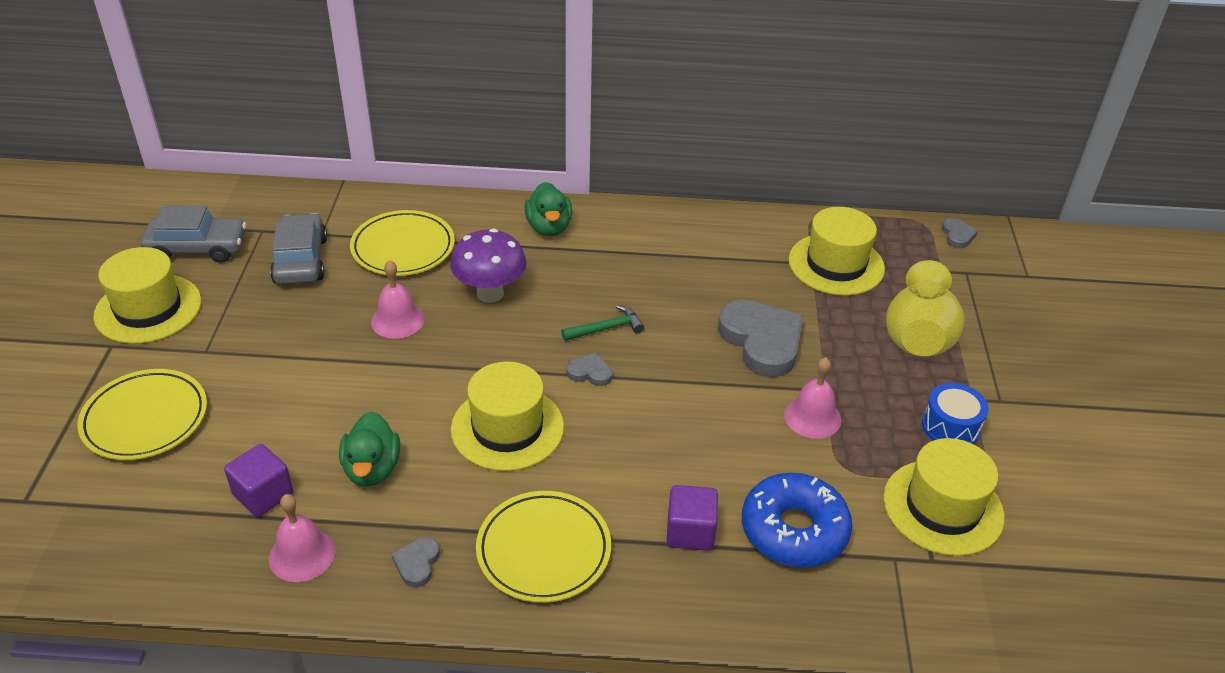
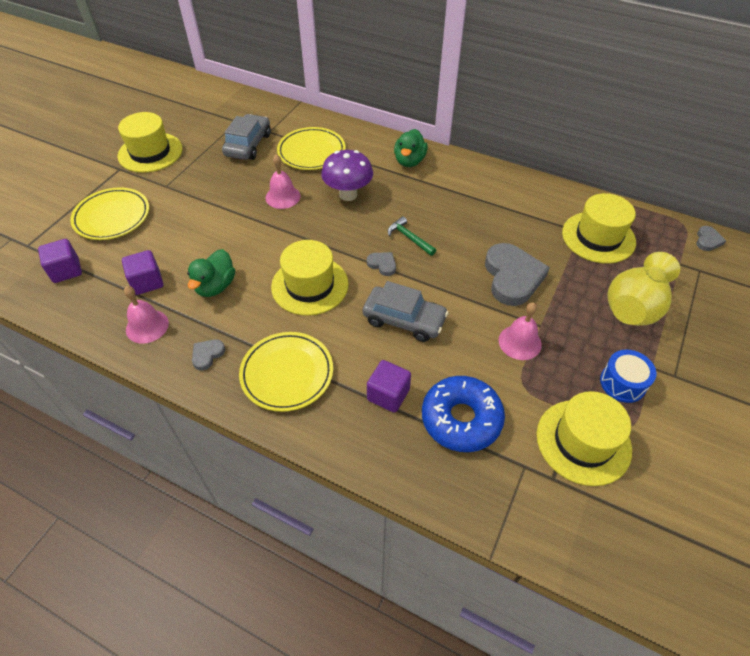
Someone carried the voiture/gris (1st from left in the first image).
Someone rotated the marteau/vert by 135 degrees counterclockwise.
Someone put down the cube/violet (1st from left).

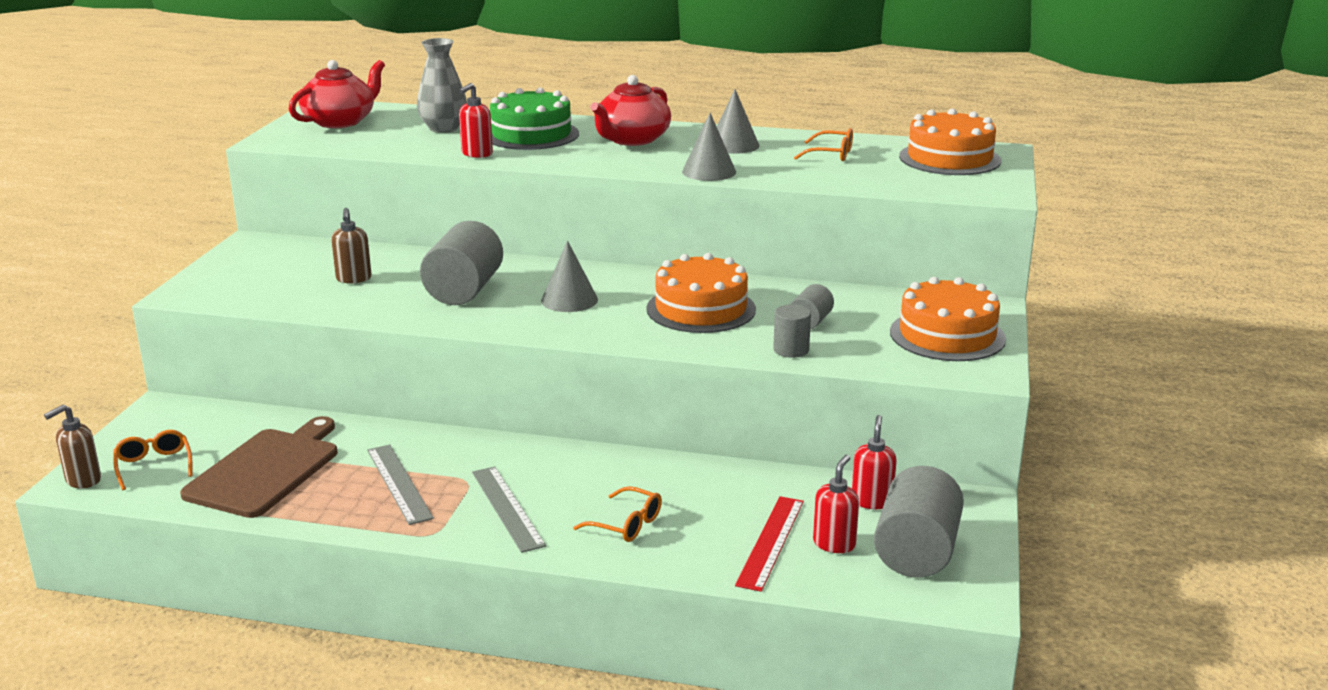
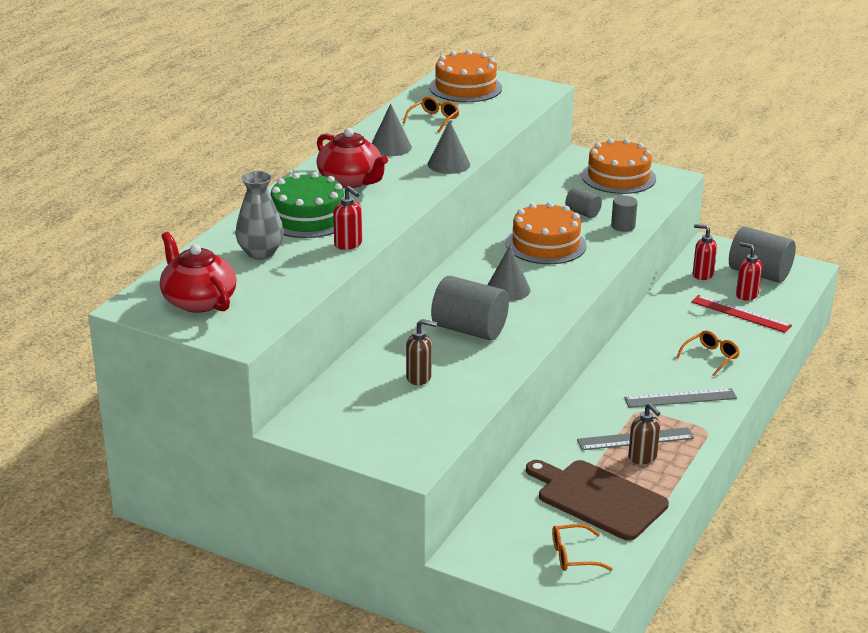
Someone carried the distributeur de savon/marron (1st from left in the first image).

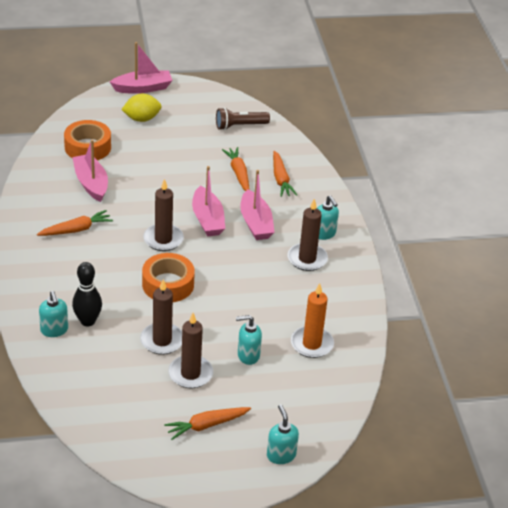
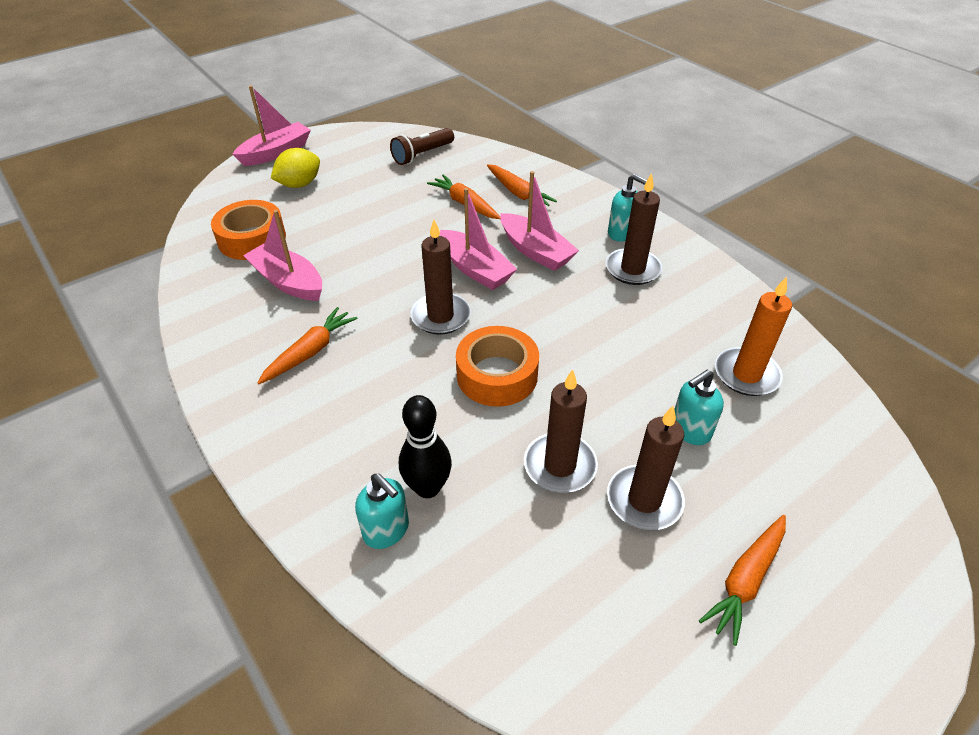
Someone took away the distributeur de savon/turquoise (3rd from left).

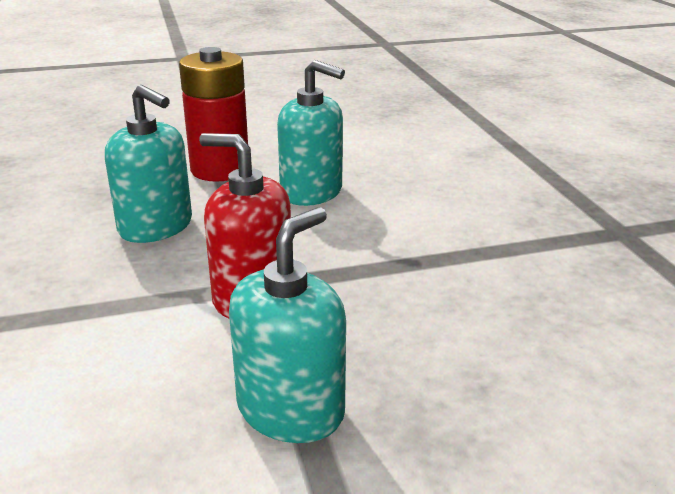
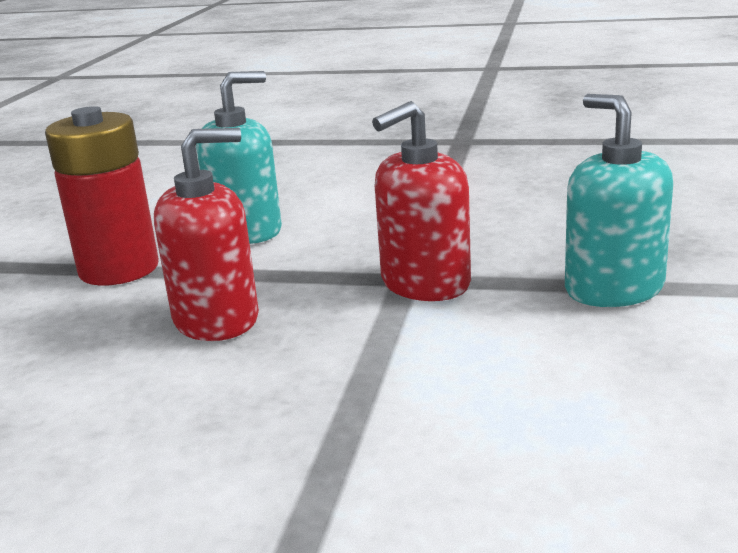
Someone repainted the distributeur de savon/turquoise (1st from left), which became the distributeur de savon/rouge (1st from left).

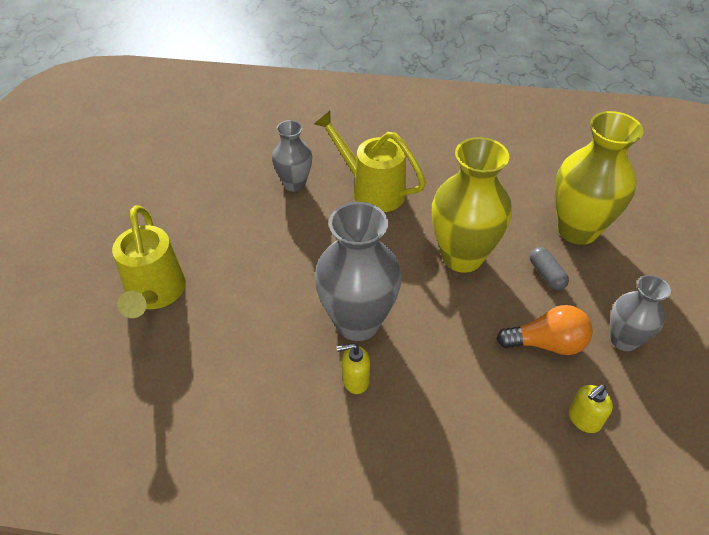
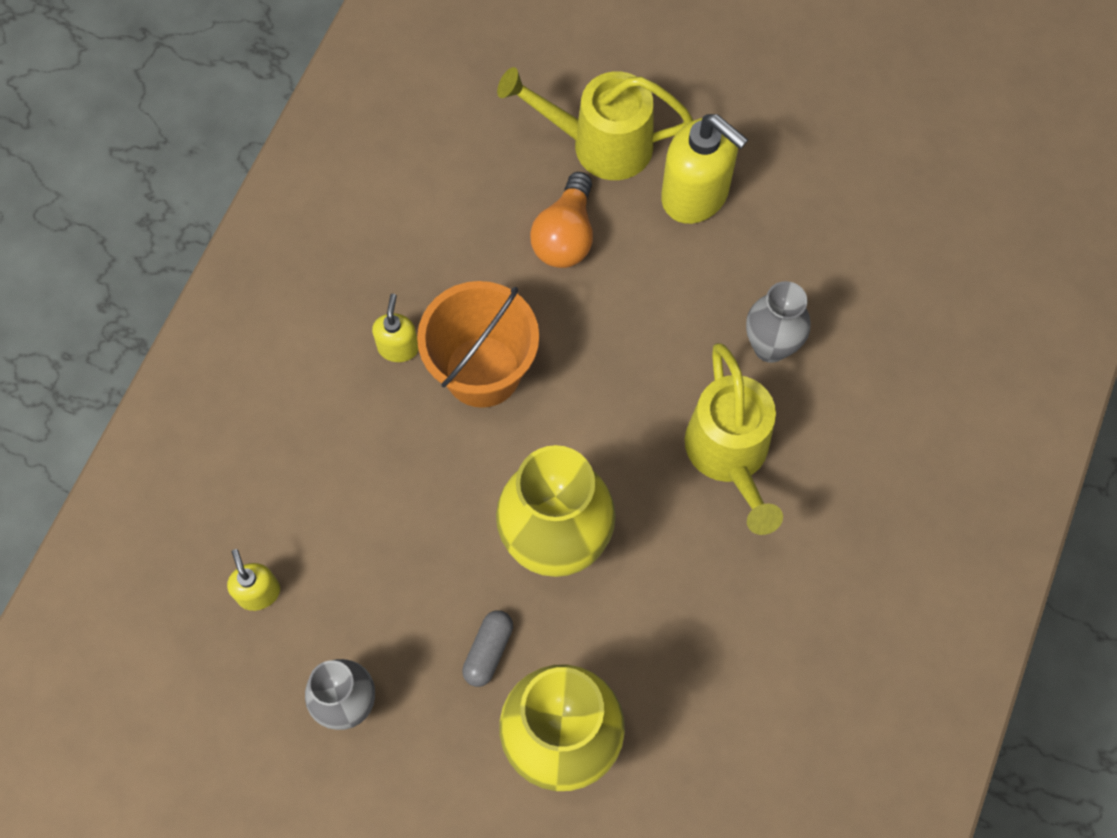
Someone rotated the arrosoir/jaune (2nd from left) by 120 degrees clockwise.
Someone swapped the vase/gris (2nd from left) for the seau/orange.
Someone rotated the gélule/gris by 60 degrees counterclockwise.
Someone carried the ampoule/orange.
Someone put down the distributeur de savon/jaune (3rd from left).

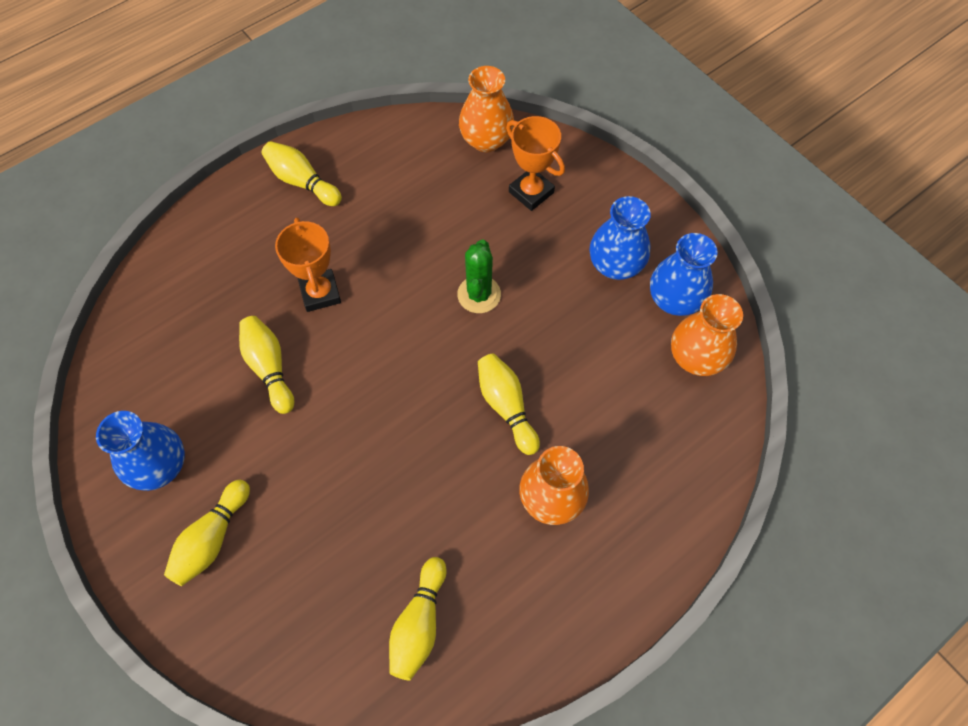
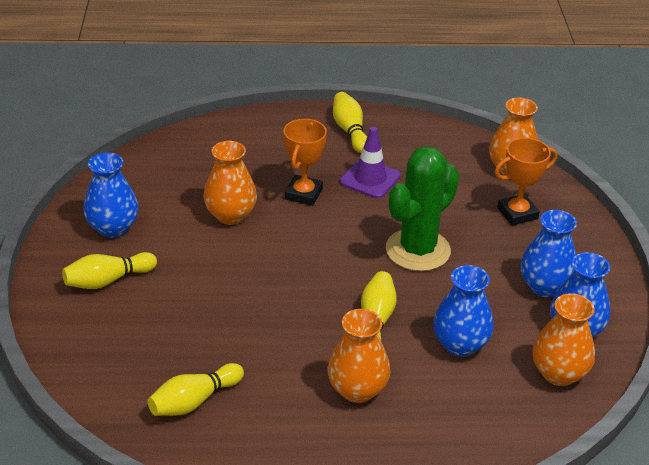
Someone rotated the trophée/orange (2nd from left) by 75 degrees clockwise.
Someone scaled the cactus/vert by 1.64.
Someone swapped the quille/jaune (2nd from left) for the vase/orange (1st from left).
Someone put down the cône de chantier/violet.
Someone put down the vase/bleu (2nd from left).

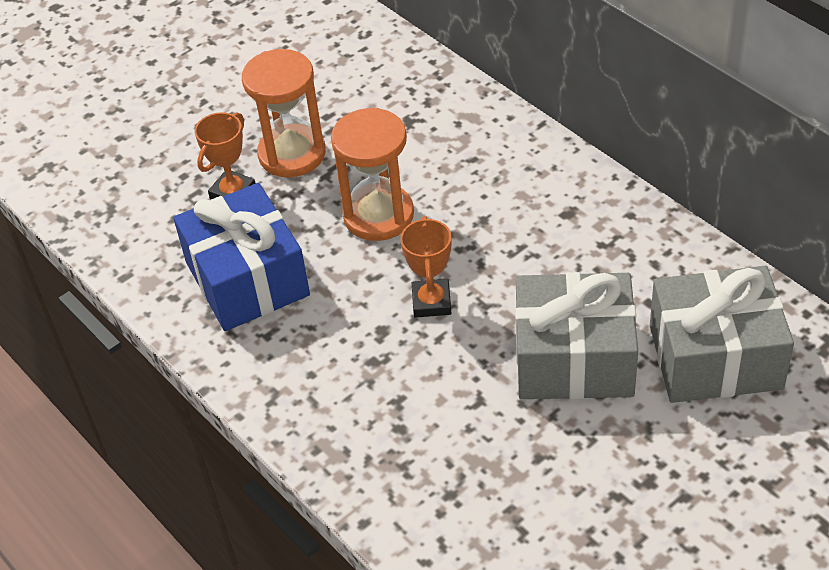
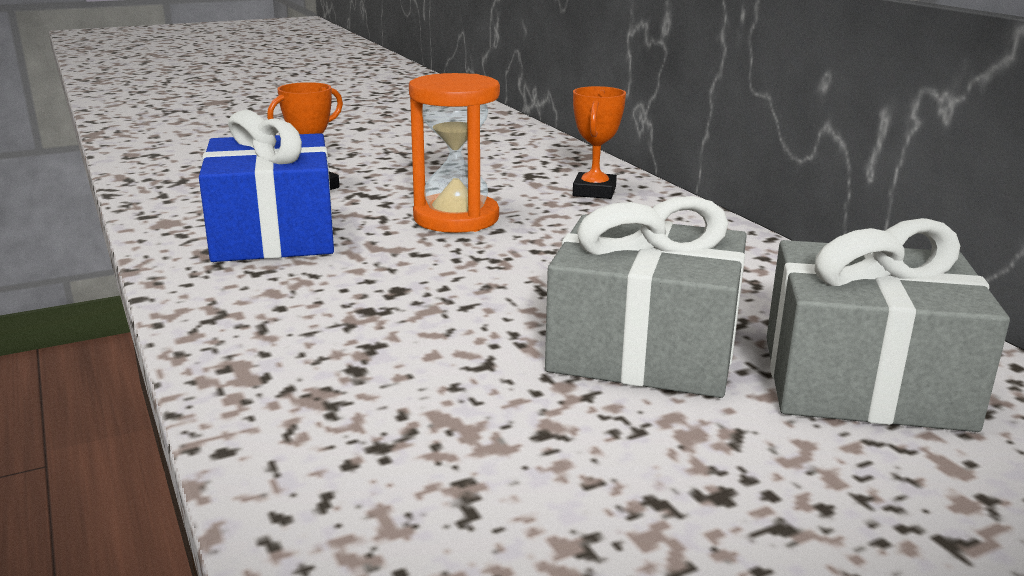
Someone took away the sablier/orange (1st from left).
Someone carried the trophée/orange (2nd from left).

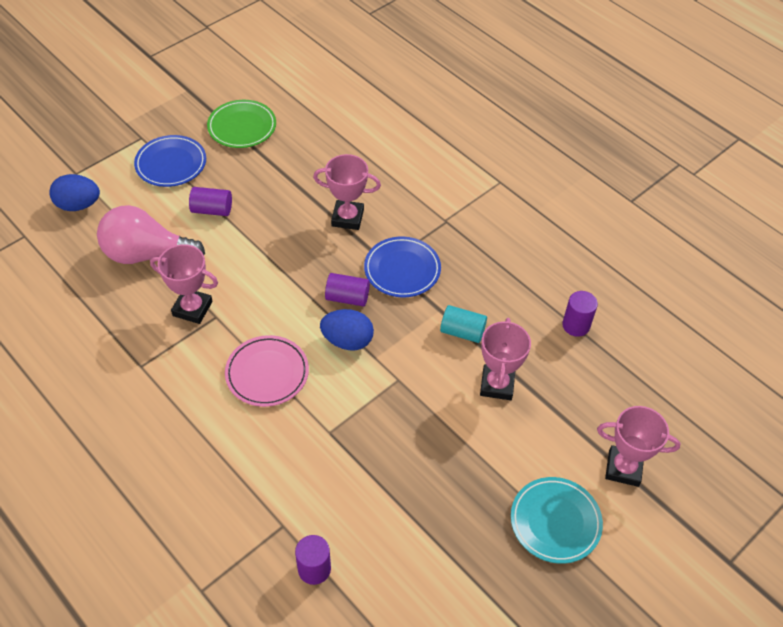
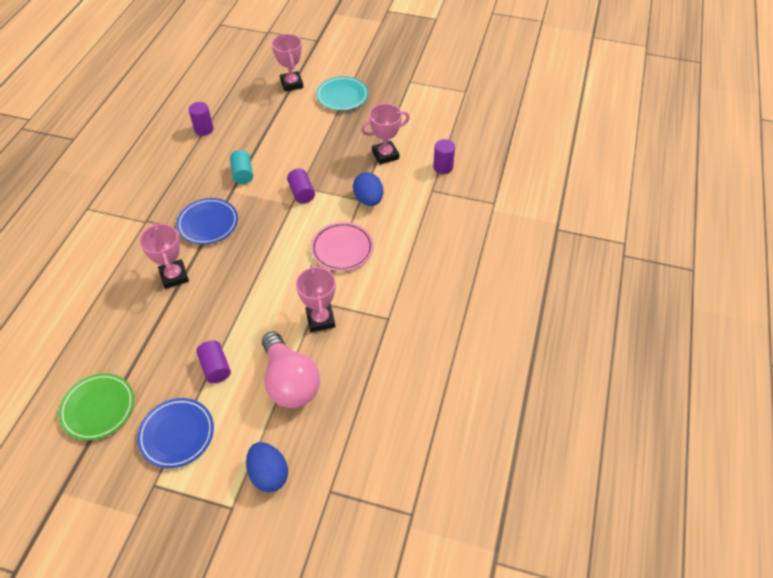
Someone carried the cylindre/violet (3rd from left).
Someone carried the œuf/bleu (2nd from left).
Someone carried the trophée/rose (3rd from left in the first image).

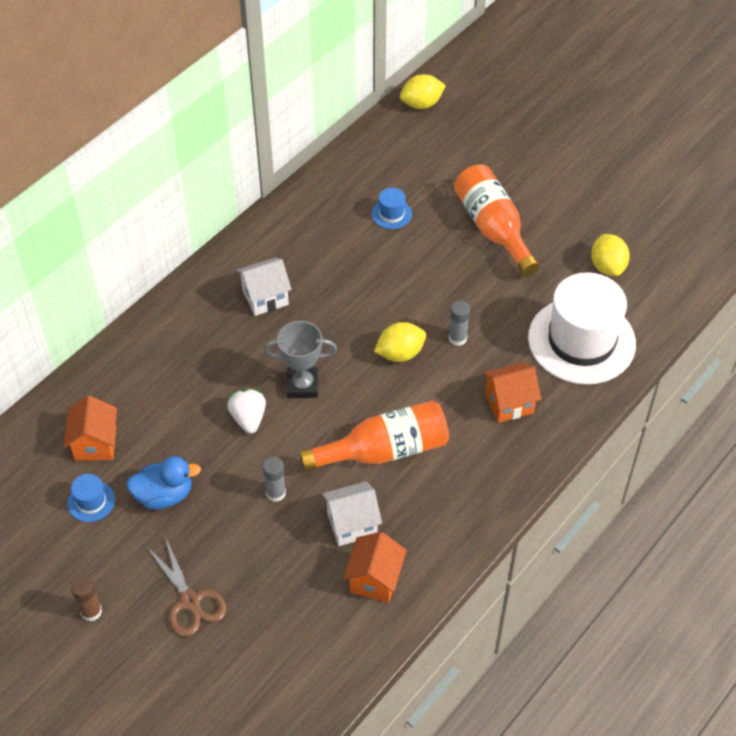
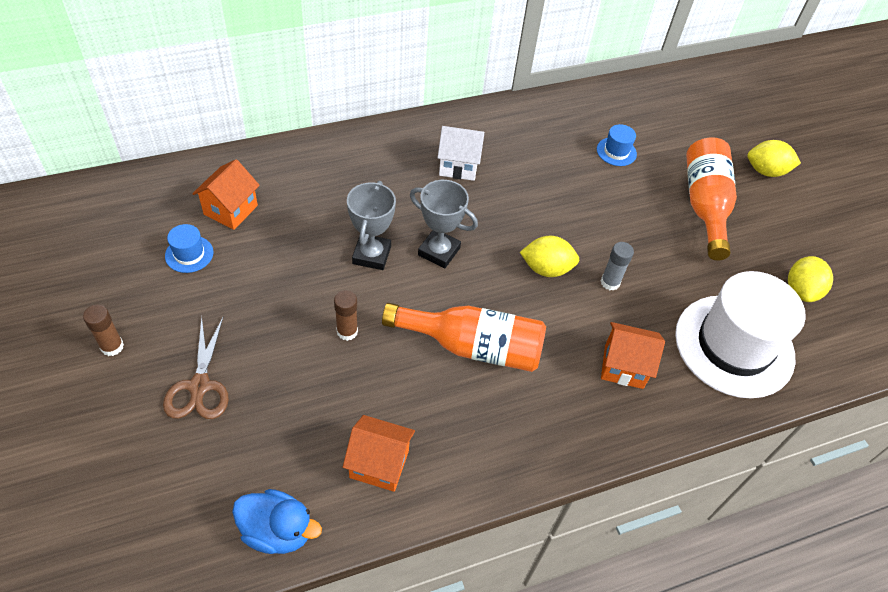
Someone carried the citron/jaune (2nd from left).
Someone swapped the fraise/blanc for the trophée/gris (1st from left).
Someone carried the canard/bleu.
Someone repainted the bâton de colle/gris (1st from left), which became the bâton de colle/marron (2nd from left).
Someone took away the maison/blanc (2nd from left).
Someone rotated the maison/orange (2nd from left) by 60 degrees clockwise.

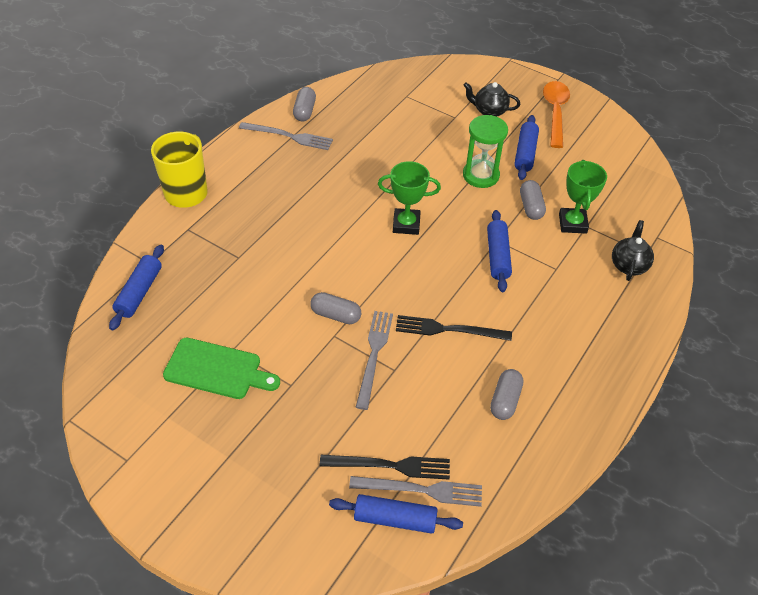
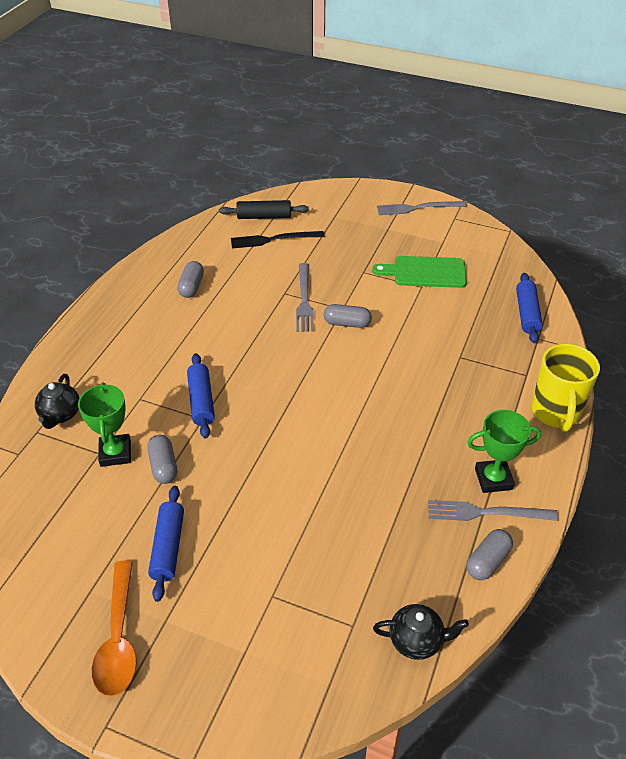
Someone carried the théière/noir (1st from left in the first image).
Someone rotated the gélule/gris (1st from left in the first image) by 45 degrees clockwise.
Someone took away the sablier/vert.
Someone carried the trophée/vert (1st from left in the first image).
Someone took away the fourchette/noir (2nd from left).
Someone carried the fourchette/gris (3rd from left in the first image).
Someone repainted the rouleau à pâtisserie/bleu (2nd from left), which became the rouleau à pâtisserie/noir.

